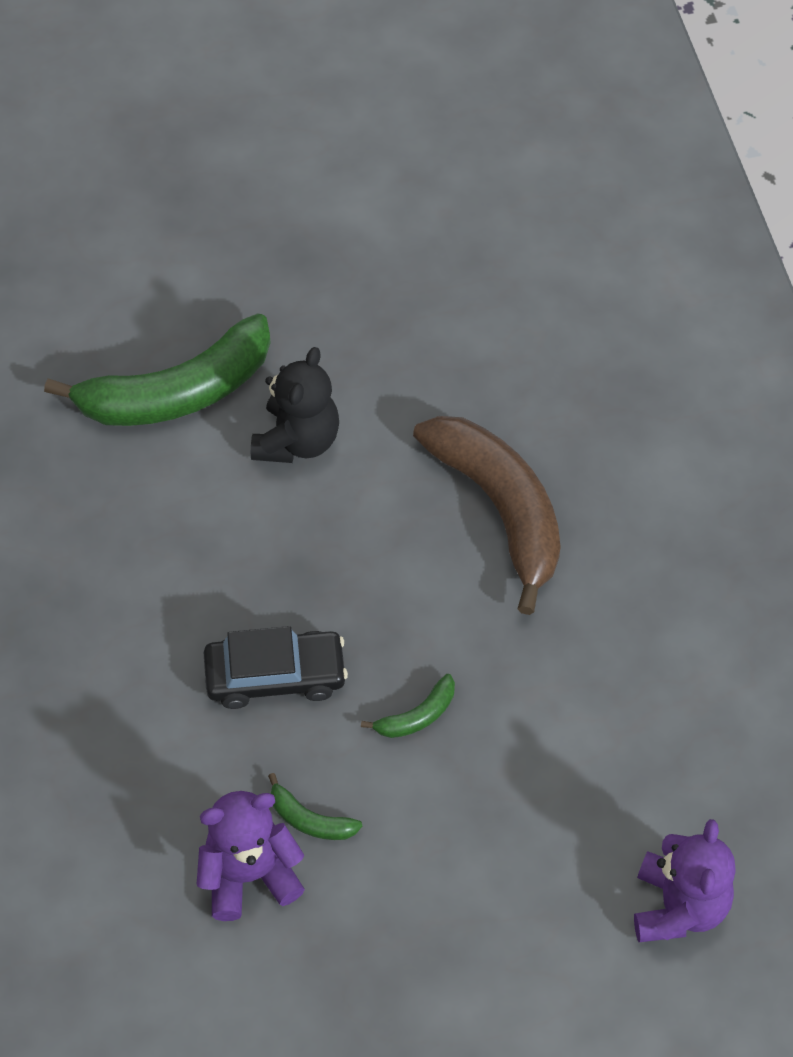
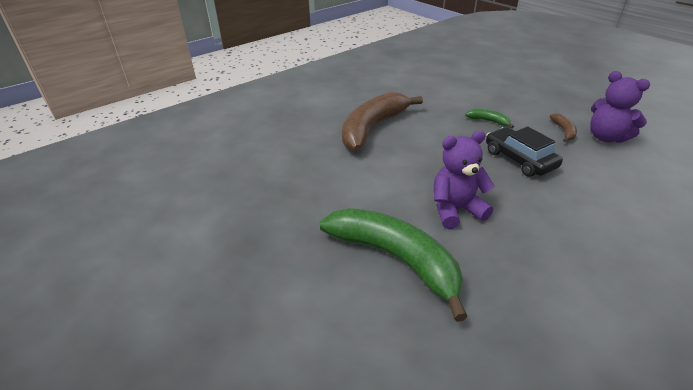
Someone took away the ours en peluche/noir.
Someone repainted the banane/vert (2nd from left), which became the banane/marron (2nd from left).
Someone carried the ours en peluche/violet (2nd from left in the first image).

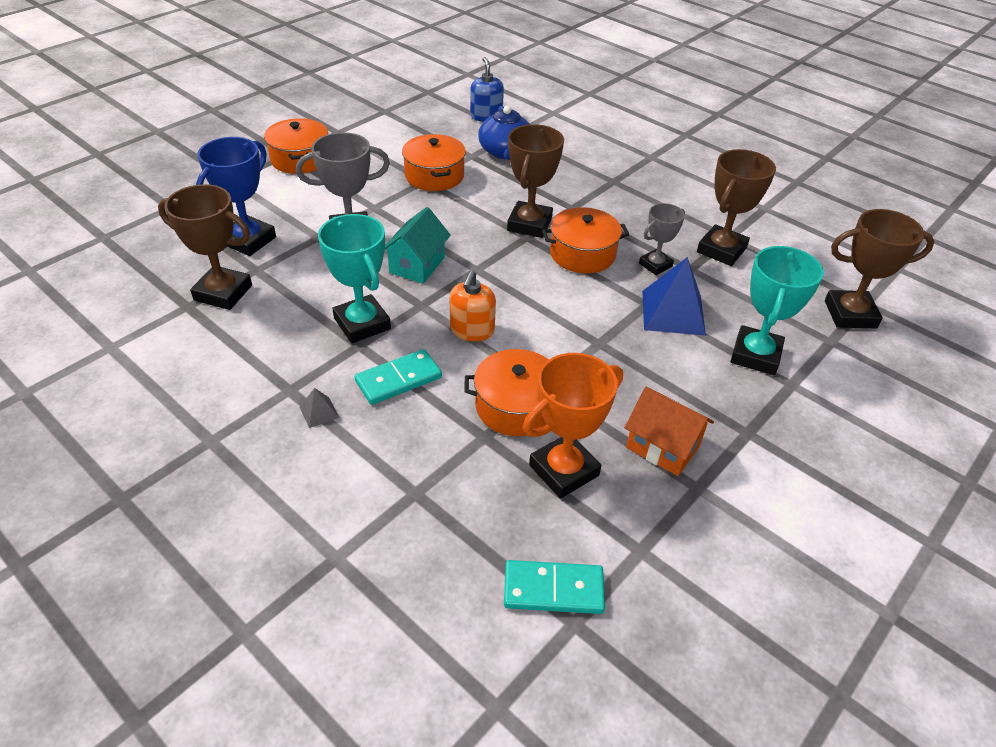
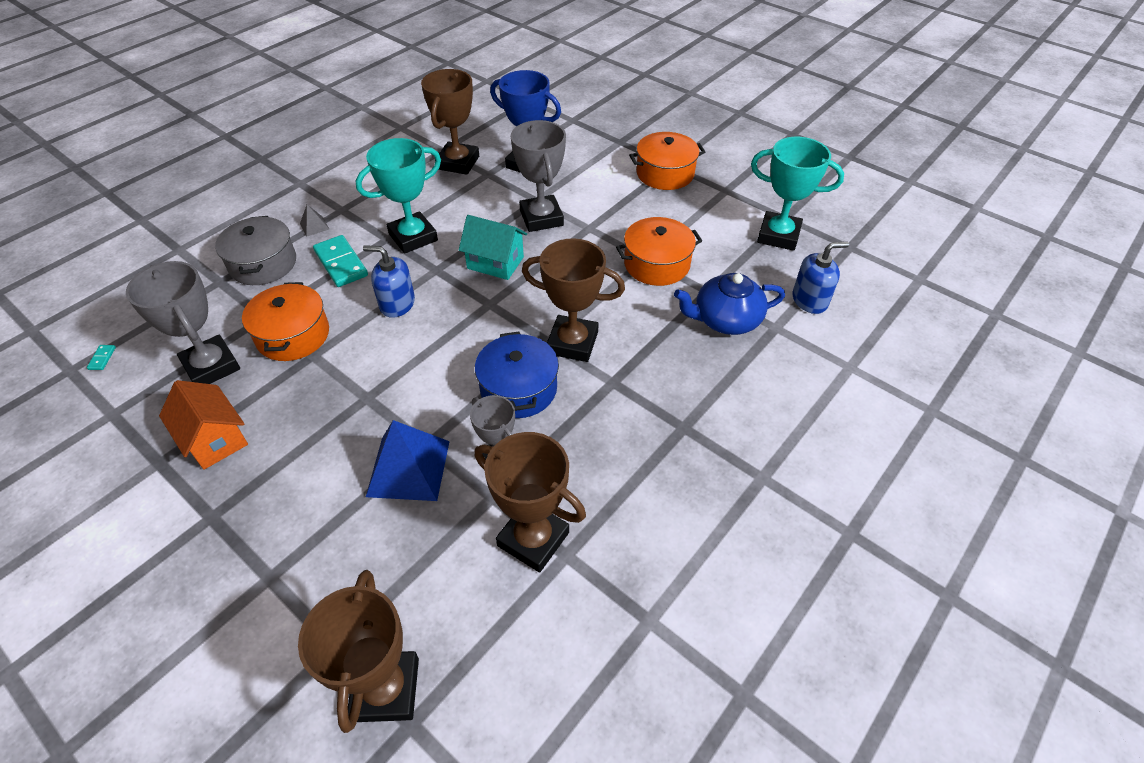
Someone repainted the marmite/orange (4th from left), which became the marmite/bleu.
Someone carried the trophée/turquoise (2nd from left).
Someone repainted the distributeur de savon/orange, which became the distributeur de savon/bleu (1st from left).
Someone repainted the trophée/orange, which became the trophée/gris (1st from left).
Someone rotated the maison/orange by 75 degrees counterclockwise.
Someone scaled the domino/turquoise (2nd from left in the first image) by 0.42.
Someone put down the marmite/gris.

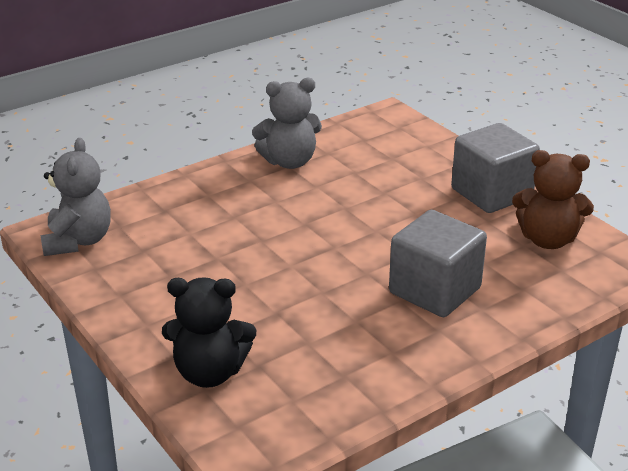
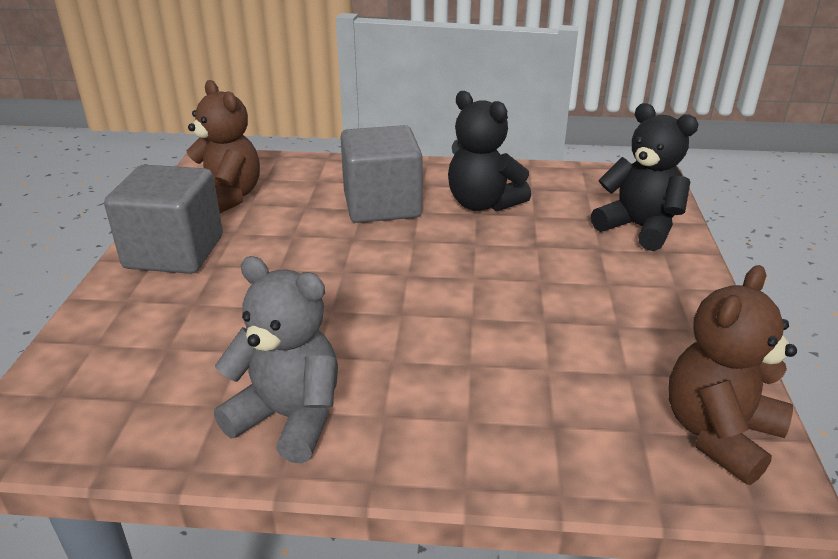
Someone repainted the ours en peluche/gris (1st from left), which became the ours en peluche/marron (2nd from left).
Someone put down the ours en peluche/noir (1st from left).

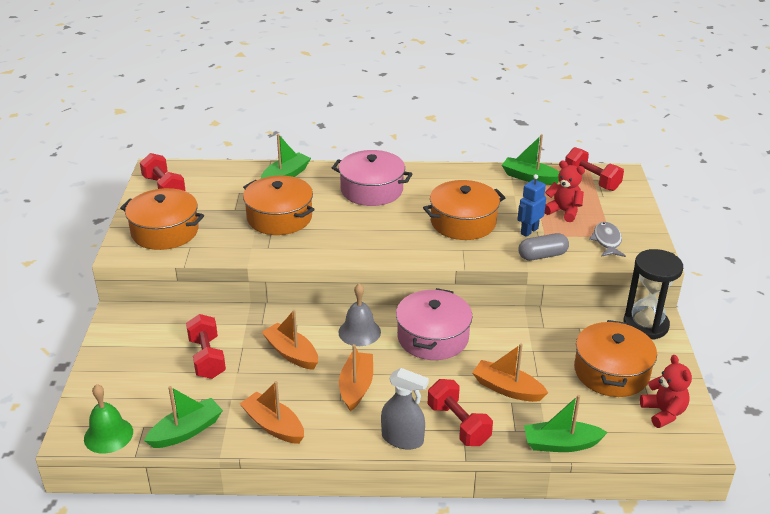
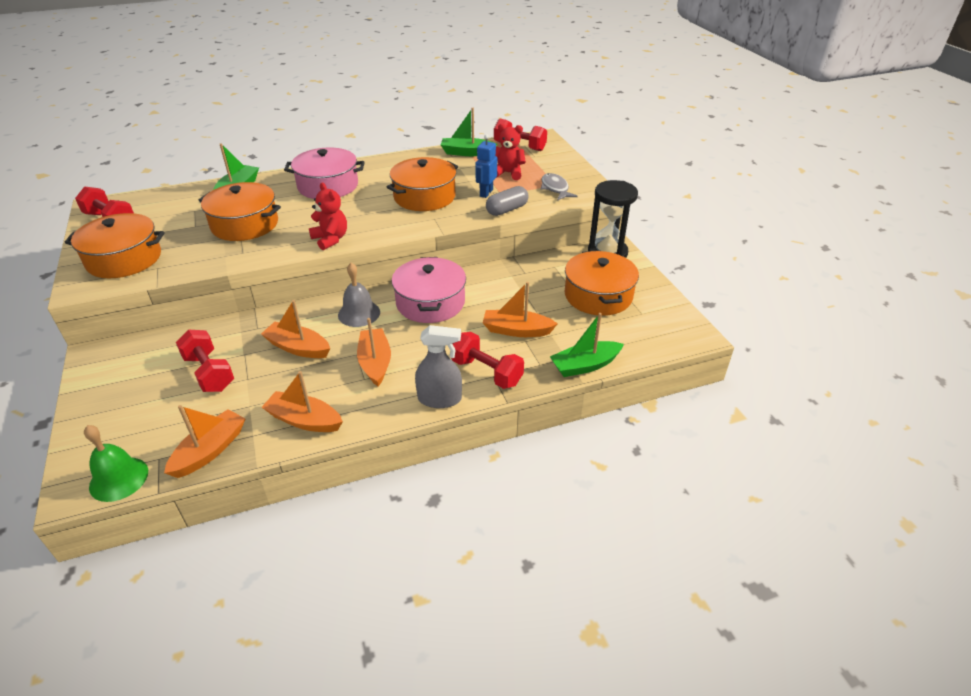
Someone carried the ours en peluche/rouge (2nd from left in the first image).
Someone repainted the bateau/vert (1st from left), which became the bateau/orange (1st from left).

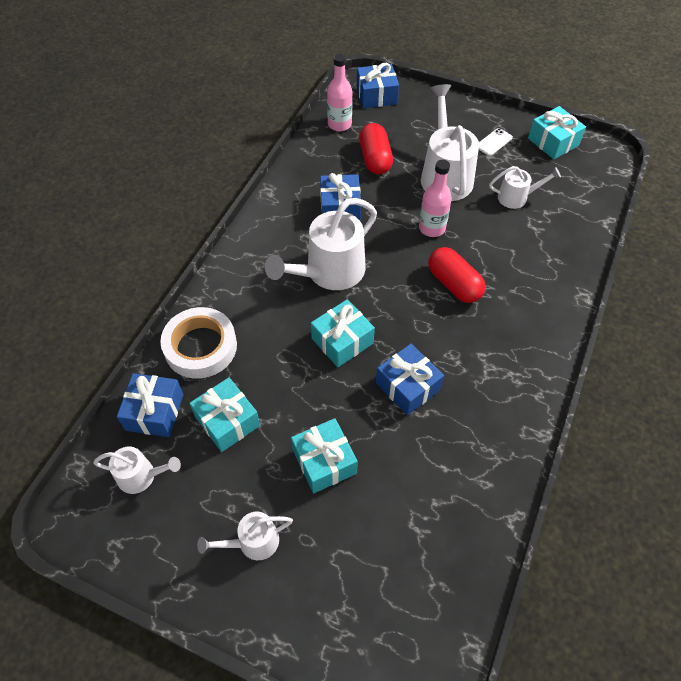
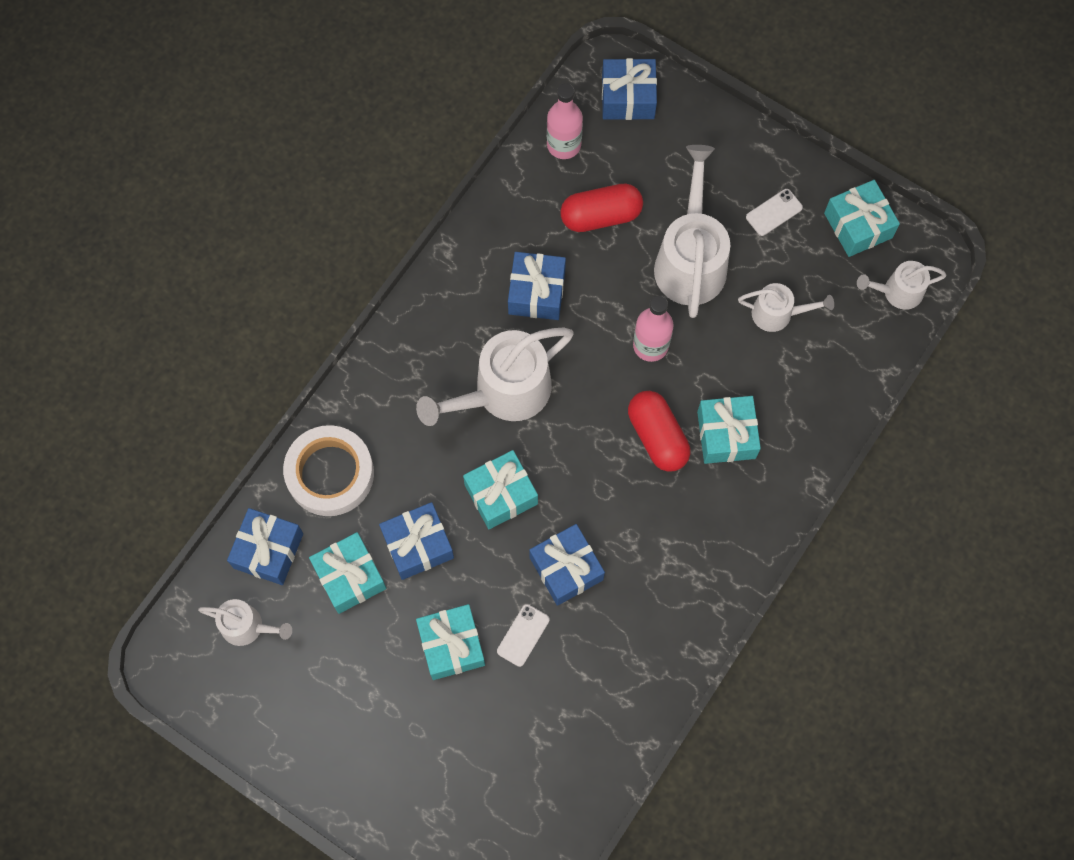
Someone rotated the gélule/rouge (1st from left) by 75 degrees clockwise.
Someone carried the arrosoir/blanc (2nd from left in the first image).
Someone put down the cadeau/turquoise (4th from left).
Someone put down the cadeau/bleu (2nd from left).
Someone put down the téléphone/blanc (1st from left).

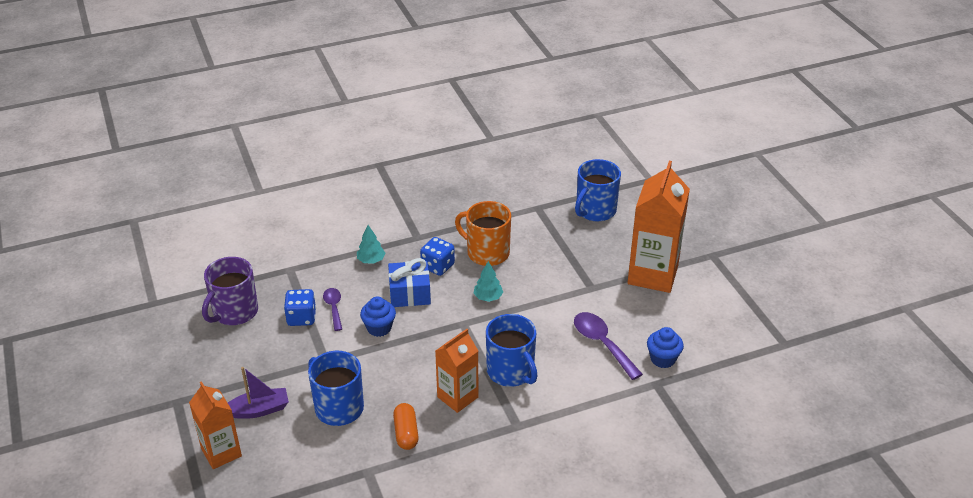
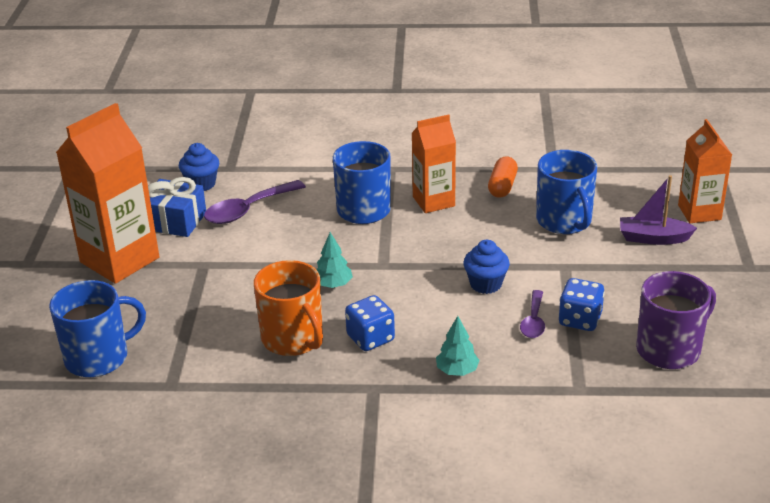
Someone carried the cadeau/bleu.
Someone rotated the cuillère/violet (2nd from left in the first image) by 60 degrees clockwise.

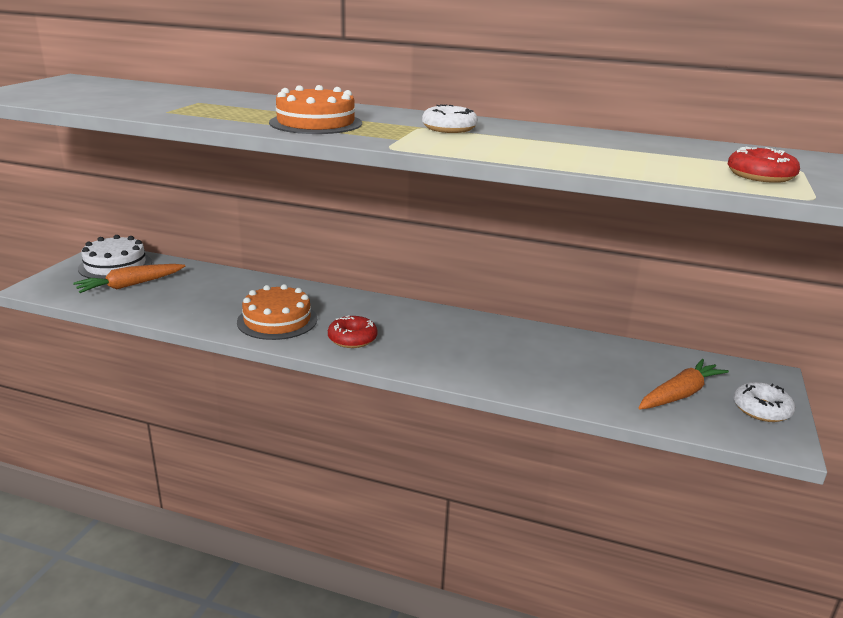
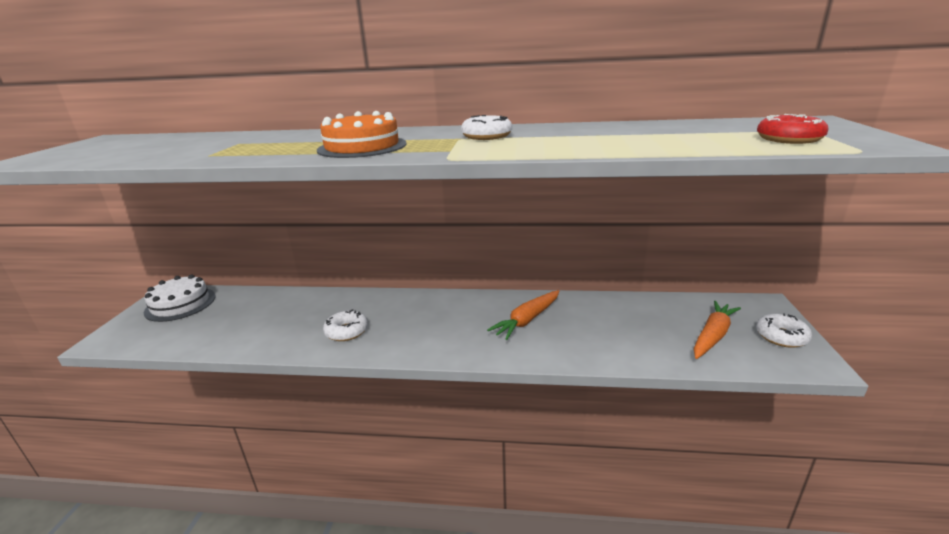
Someone carried the carotte/orange (1st from left).
Someone swapped the gâteau/orange (1st from left) for the beignet/blanc (1st from left).
Someone took away the beignet/rouge (1st from left).

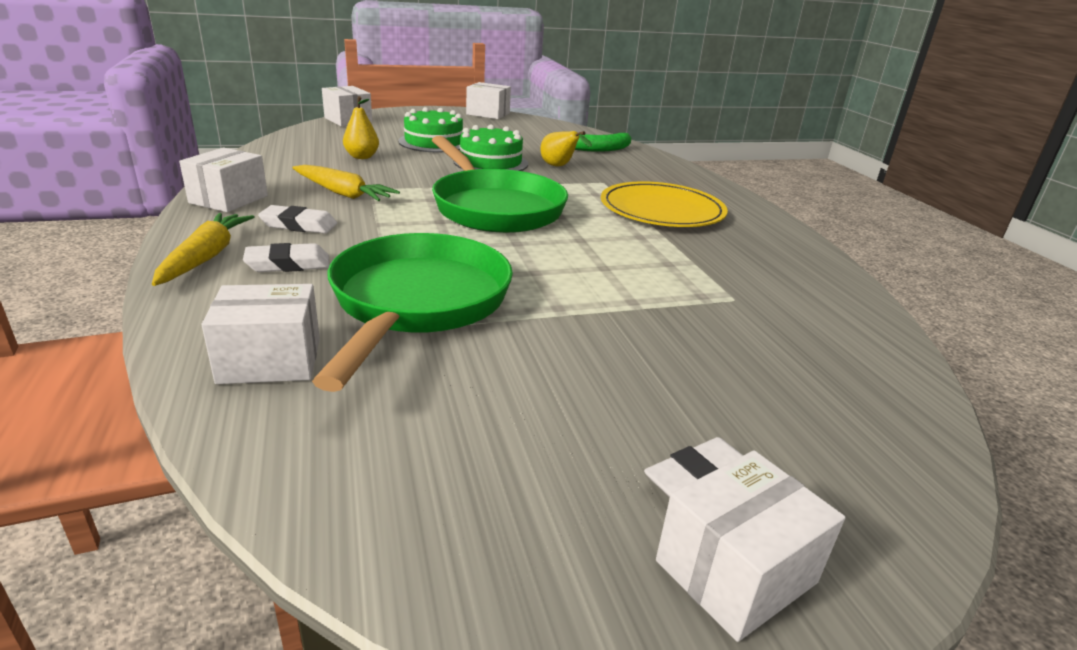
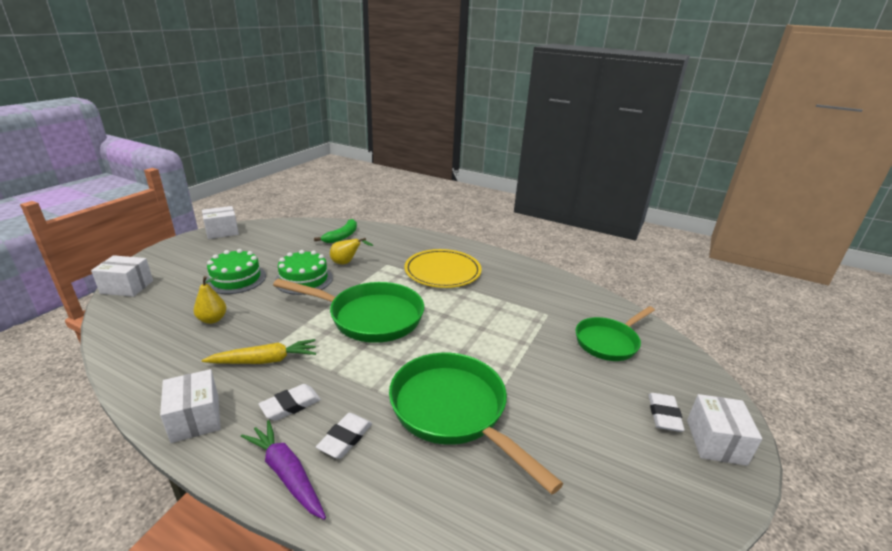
Someone repainted the carotte/jaune (1st from left), which became the carotte/violet.
Someone took away the boîte/blanc (2nd from left).
Someone put down the poêle/vert (3rd from left).

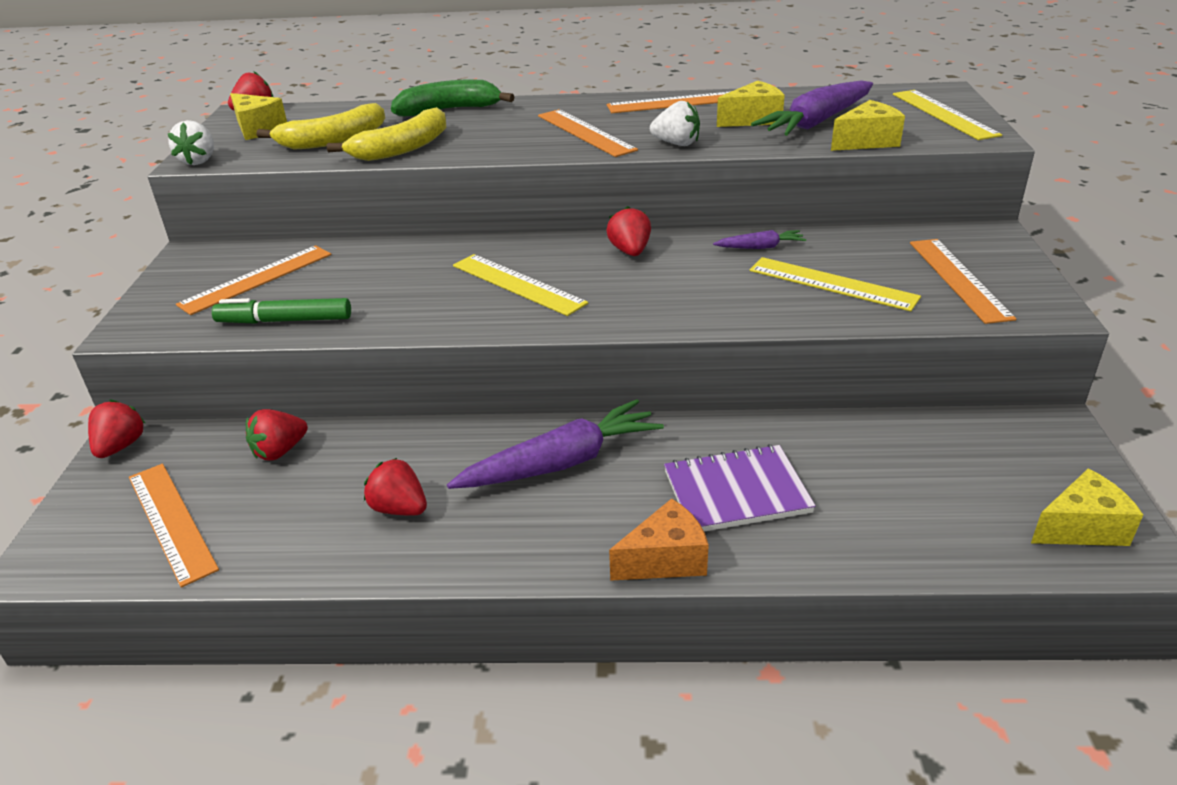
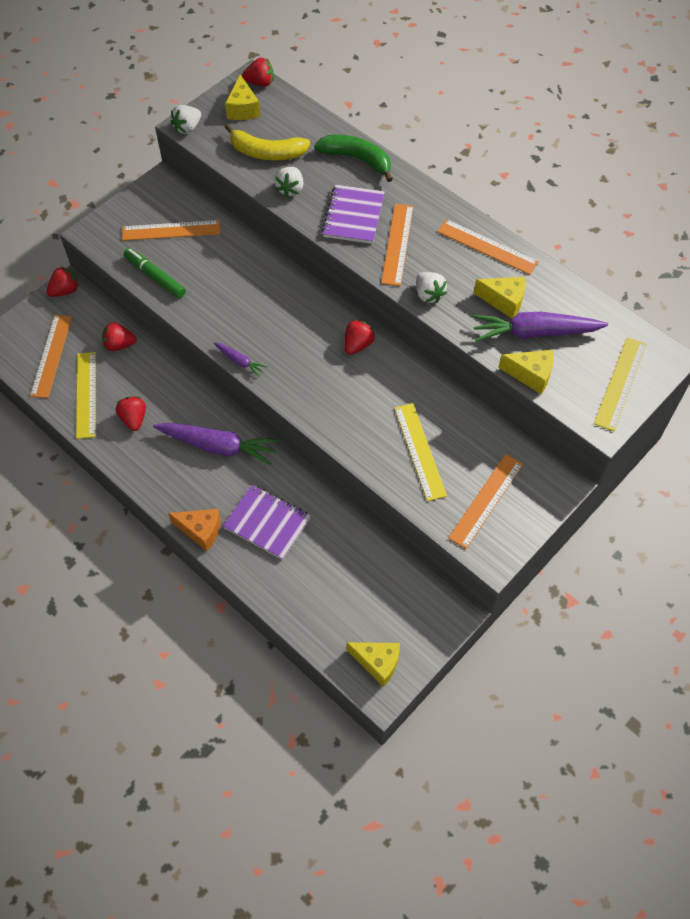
Someone swapped the banane/jaune (2nd from left) for the fraise/blanc (2nd from left).
Someone carried the carotte/violet (2nd from left).
Someone carried the règle/jaune (1st from left).
Someone put down the carnet/violet (2nd from left).

